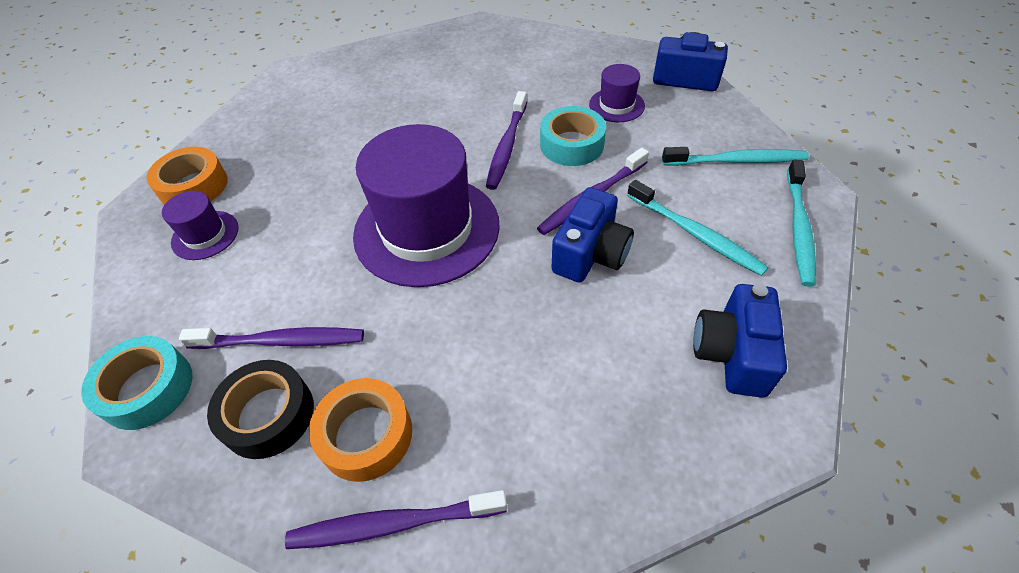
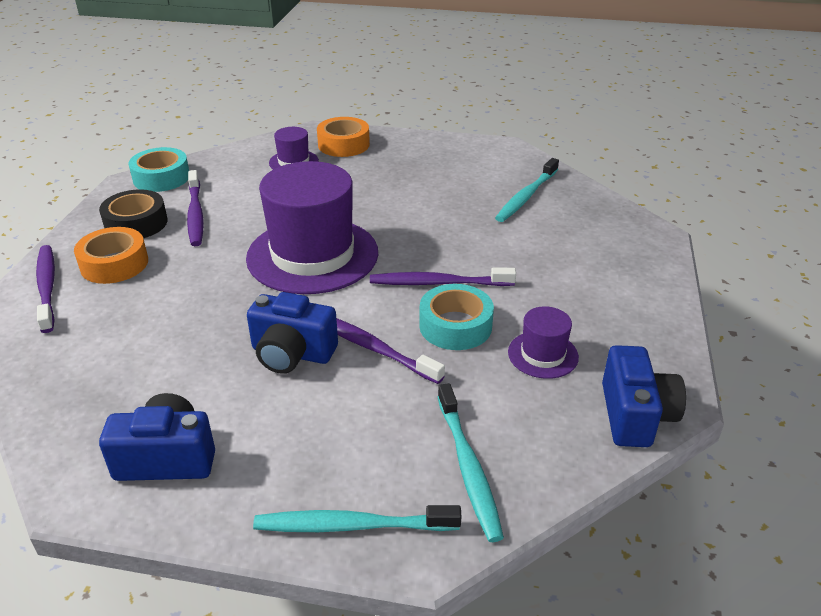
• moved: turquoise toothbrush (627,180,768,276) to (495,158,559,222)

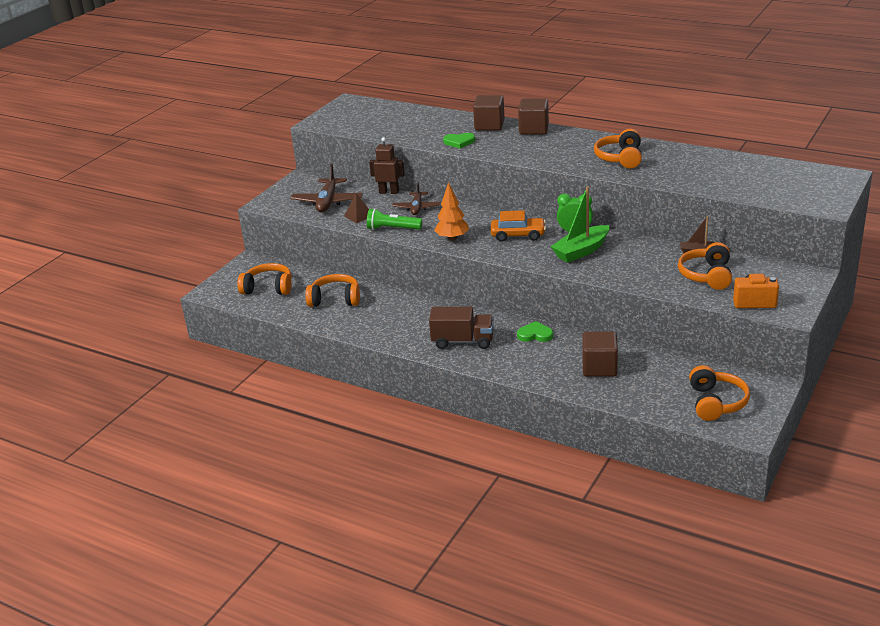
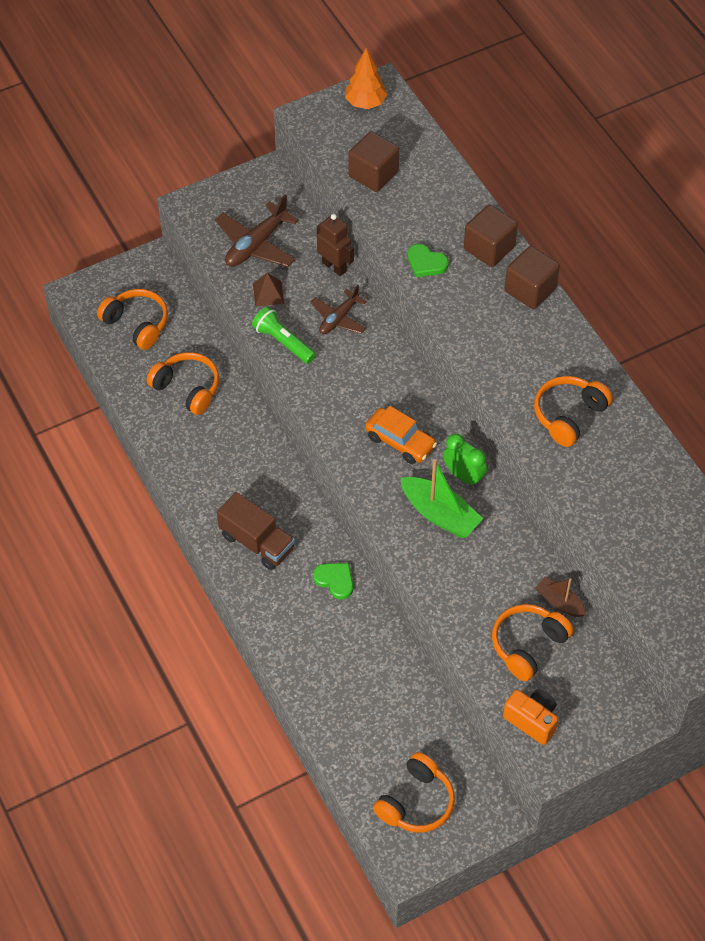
• moved: orange tree (434,182,469,241) to (345,48,387,109)
• turned: green boat (550,186,609,263) = (400,459,483,538) 135 degrees counterclockwise
• moved: brown cube (582,332,618,376) to (348,131,399,192)

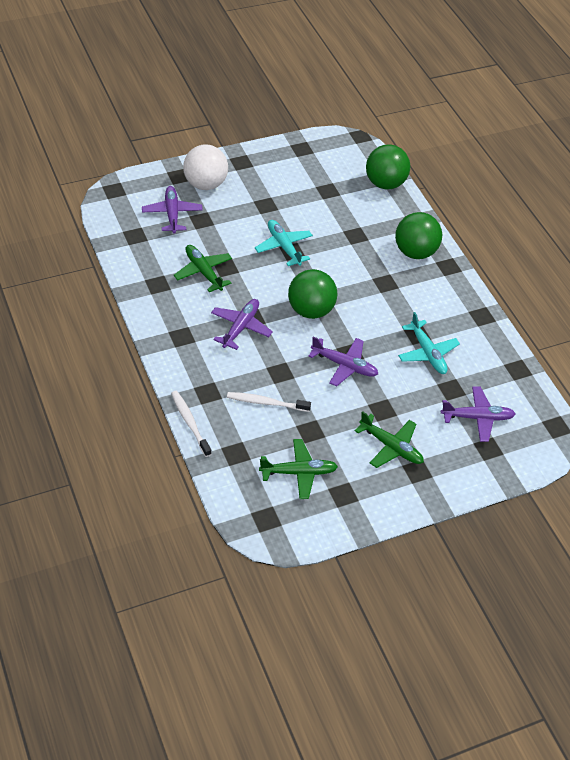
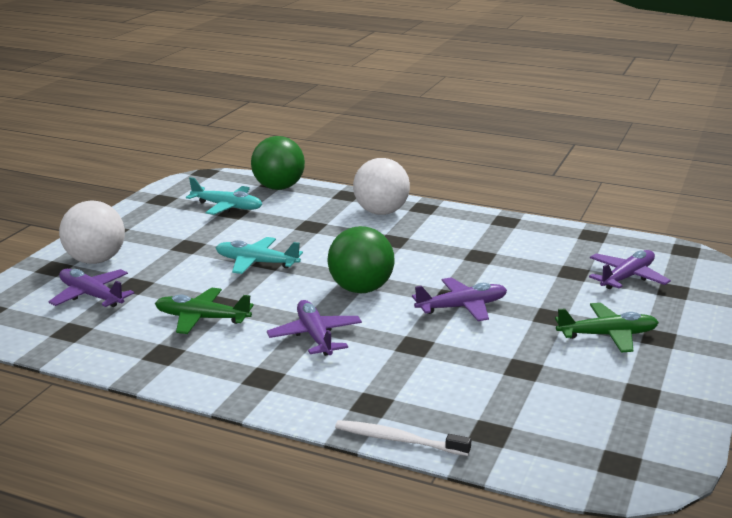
• recoloured: green ball (395,212,442,259) to white ball (353,158,410,215)
• moved: turquoise plane (398,312,460,374) to (186,177,262,215)
• removed: white toothbrush (227,392,311,412)
• removed: green plane (259,439,338,499)

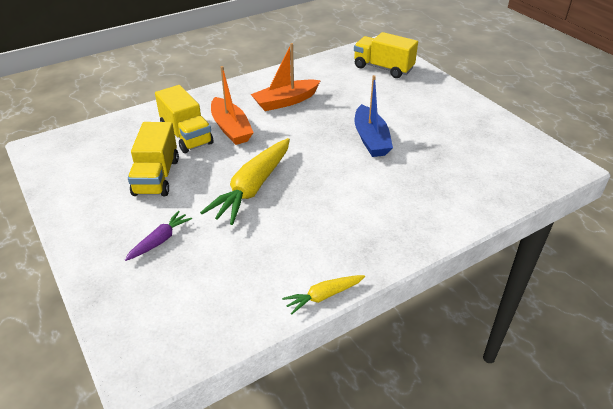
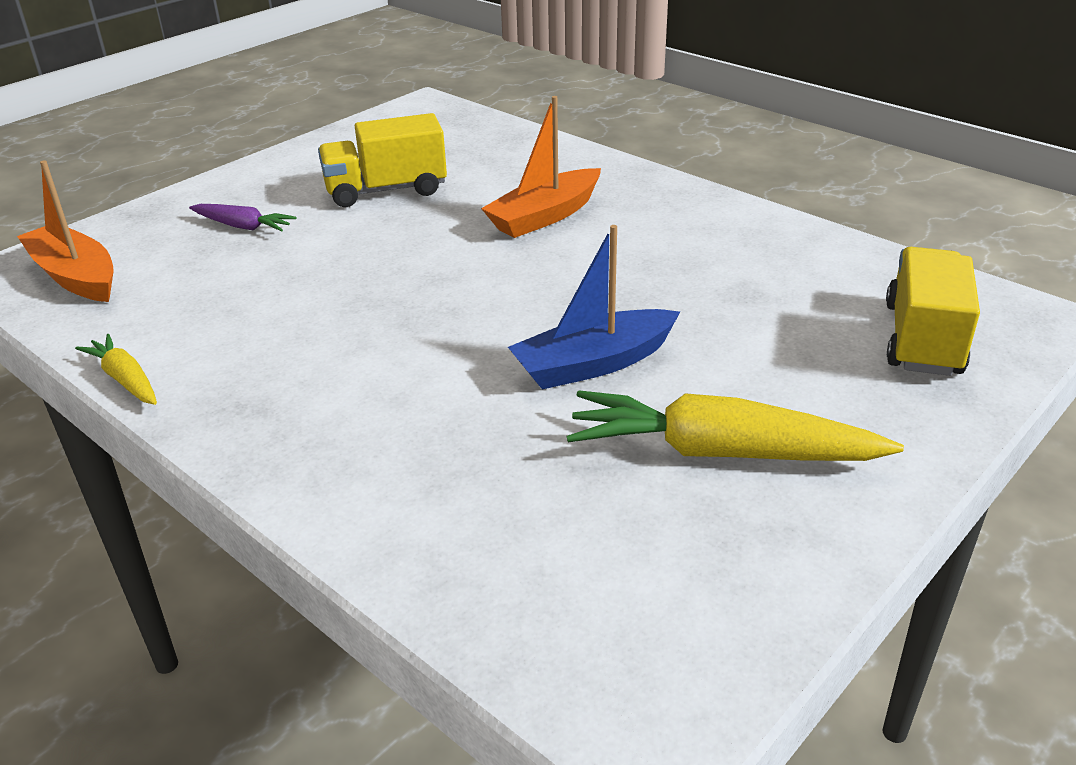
• moved: orange boat (251,43,321,111) to (17,160,113,302)
• removed: yellow truck (155,85,214,153)
• moved: yellow carrot (200,138,290,225) to (567,390,904,461)

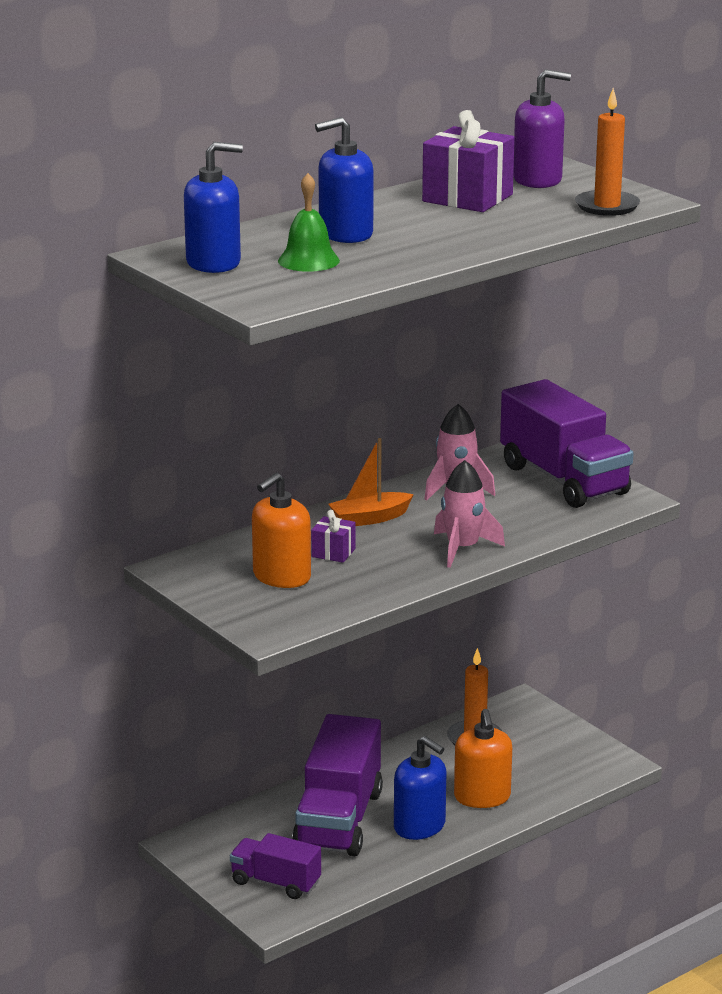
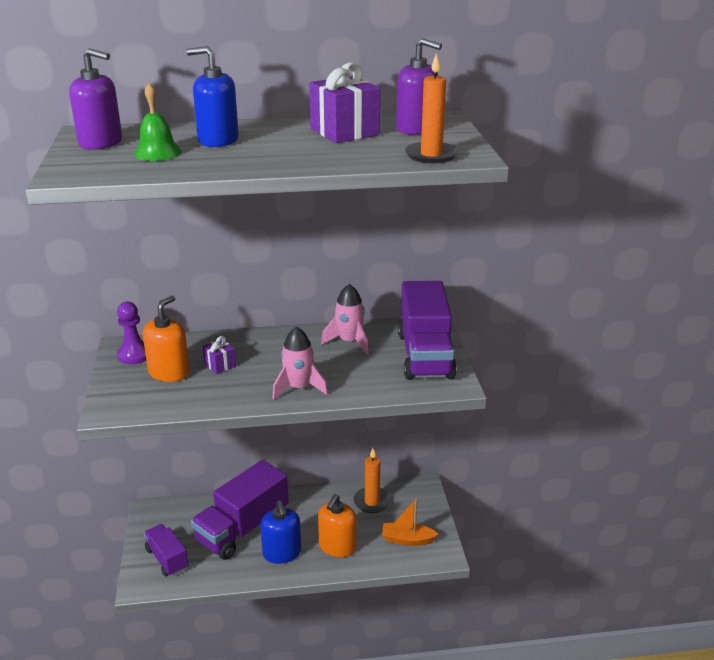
• recoloured: blue soap dispenser (184,142,243,273) to purple soap dispenser (69,48,122,150)
• moved: orange boat (328,438,414,526) to (382,498,438,546)
• turned: orange soap dispenser (252,473,311,588) = (143,296,190,382) 135 degrees clockwise
• added: purple pawn (117,302,146,364)

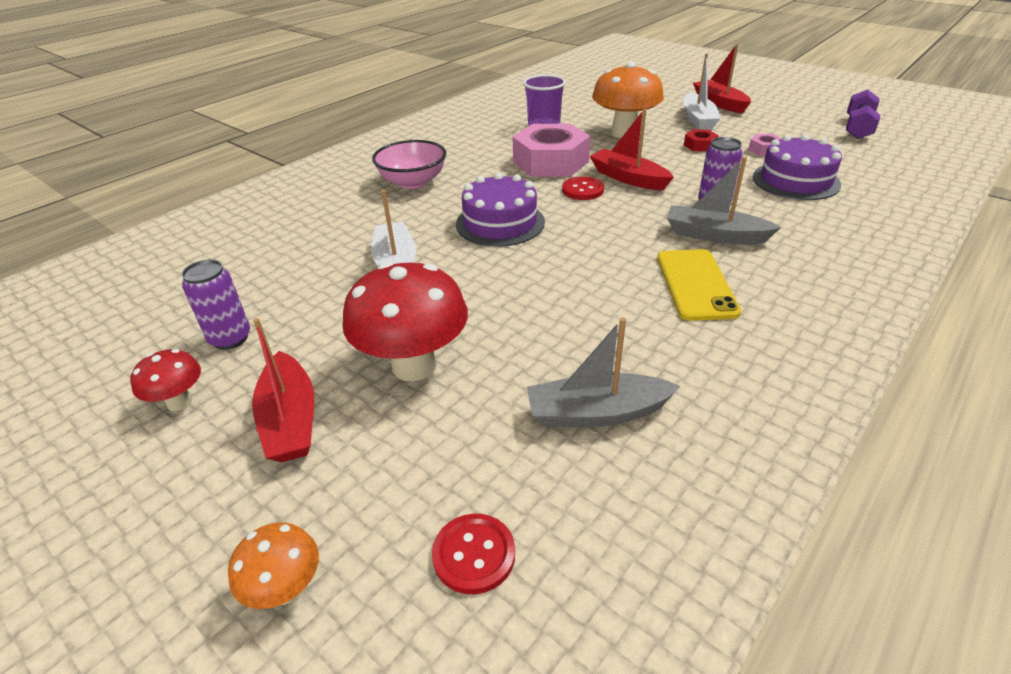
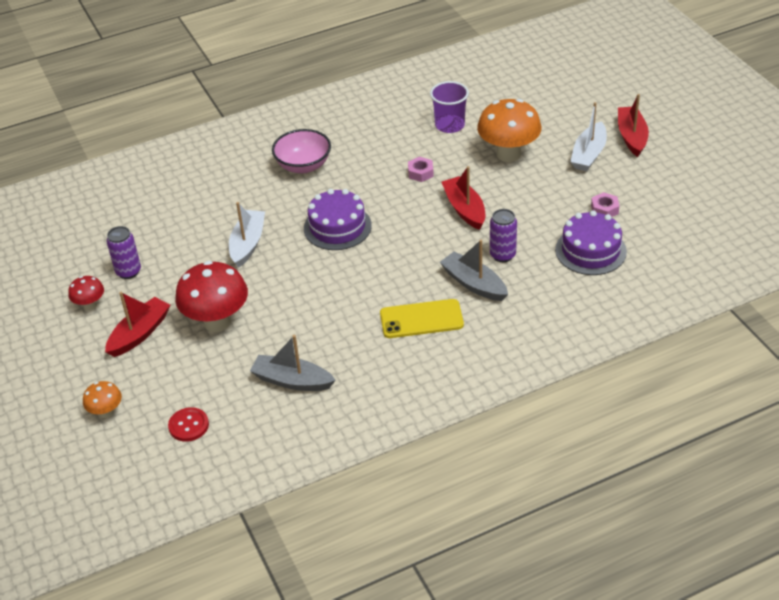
• removed: purple dumbbell (846,90,880,139)
• resized: pink nut (513,123,590,177) = (408,157,434,182) x0.43
• removed: red nut (684,129,719,152)
• removed: red button (562,177,604,200)
• turned: yellow phone (657,249,741,321) = (380,299,464,338) 60 degrees clockwise
• turned: red boat (252,318,314,462) = (105,292,170,357) 150 degrees counterclockwise

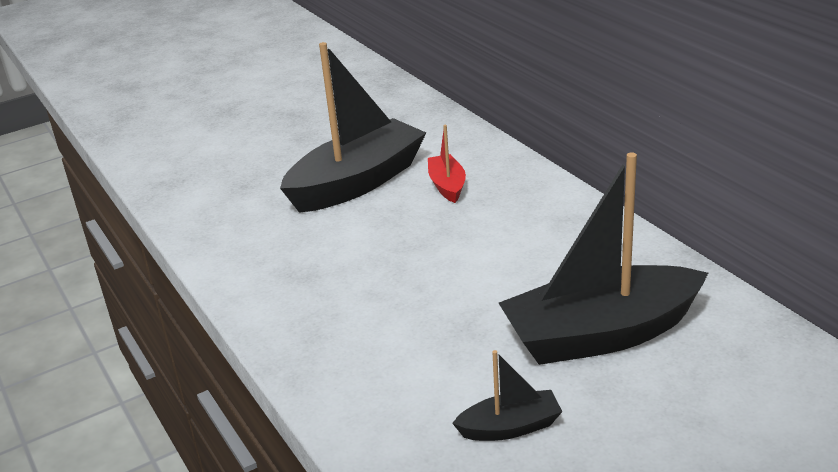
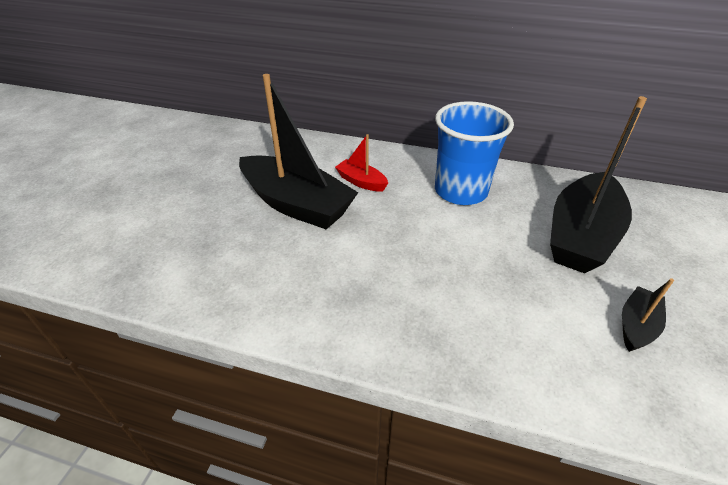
• turned: black boat (280,42,426,213) = (239,74,358,229) 120 degrees clockwise
• added: blue cup (435,101,514,205)

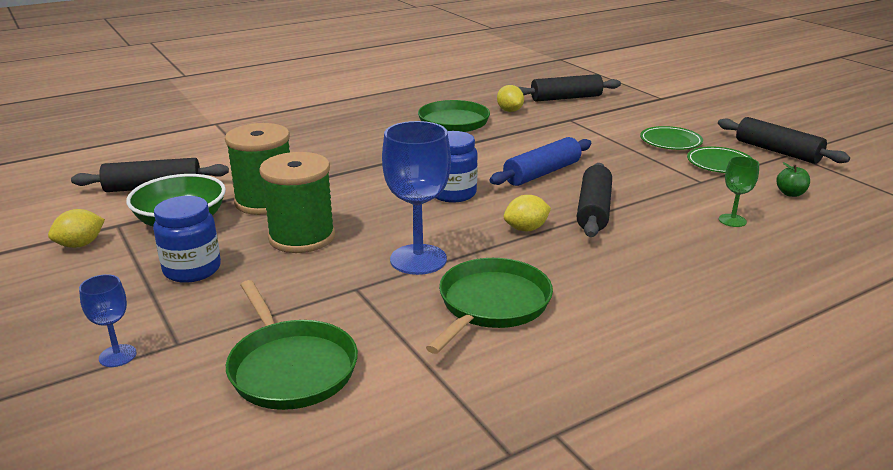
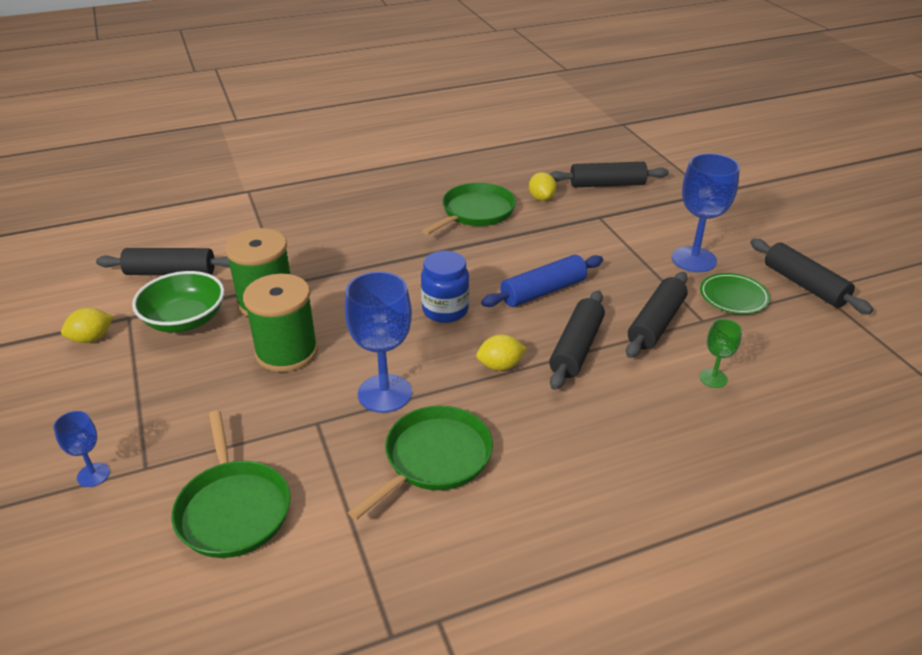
• replaced: green plate (640,126,703,150) to blue goblet (672,153,740,272)
• removed: green apple (776,162,810,197)
• removed: blue jar (153,196,221,283)
• added: black rolling pin (626,272,688,358)

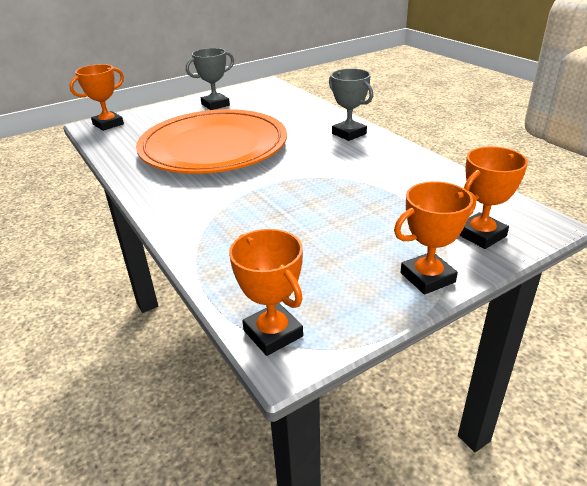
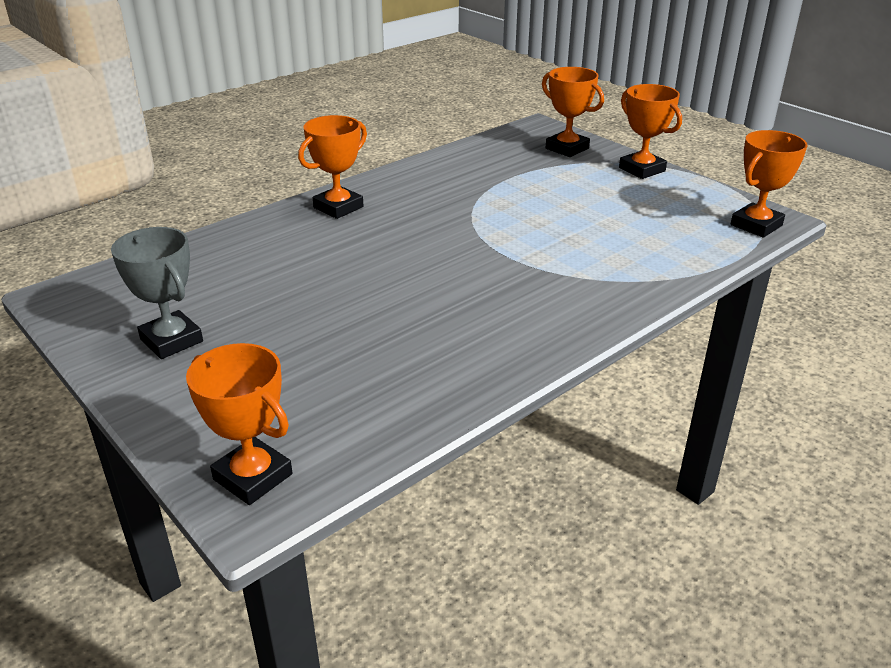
• recoloured: grey trophy (329,68,373,141) to orange trophy (298,115,367,219)
• removed: orange plate (136,109,287,174)

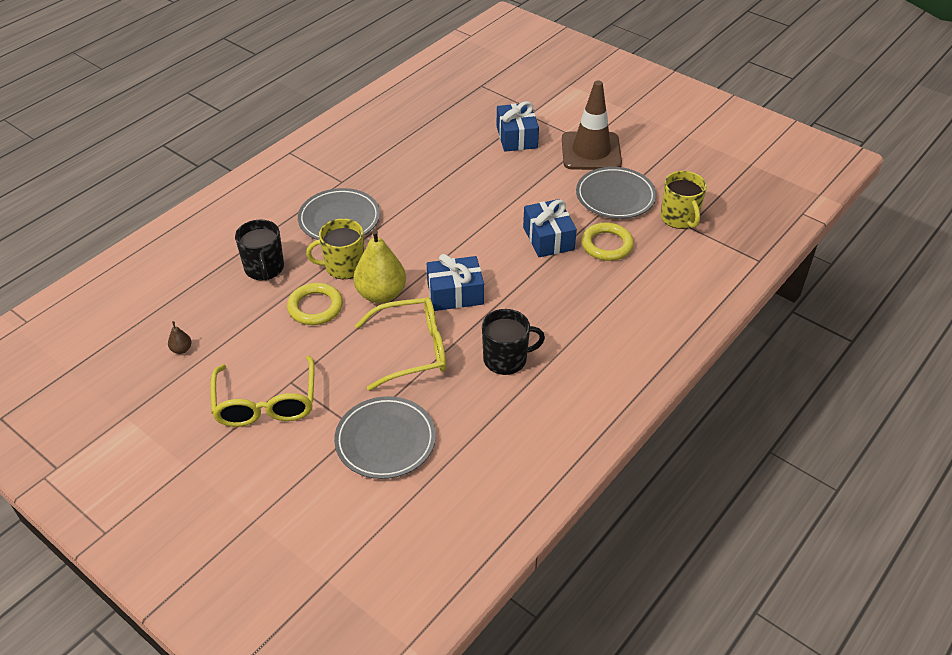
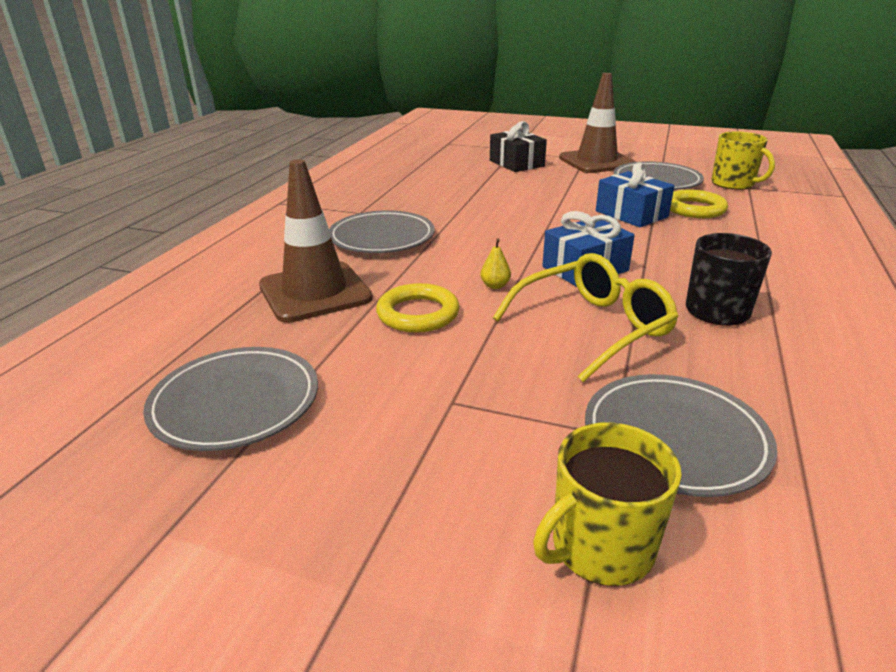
• recoloured: blue gift (497,101,539,152) to black gift (490,121,547,172)
• moved: yellow mug (306,218,364,279) to (533,423,682,586)
• replaced: black mug (235,220,284,281) to brown traffic cone (259,160,373,323)
• resized: yellow pear (353,229,406,303) = (480,238,511,289) x0.42
• replaced: brown pear (168,321,192,354) to grey plate (143,347,318,451)
• removed: yellow glasses (211,355,315,427)

